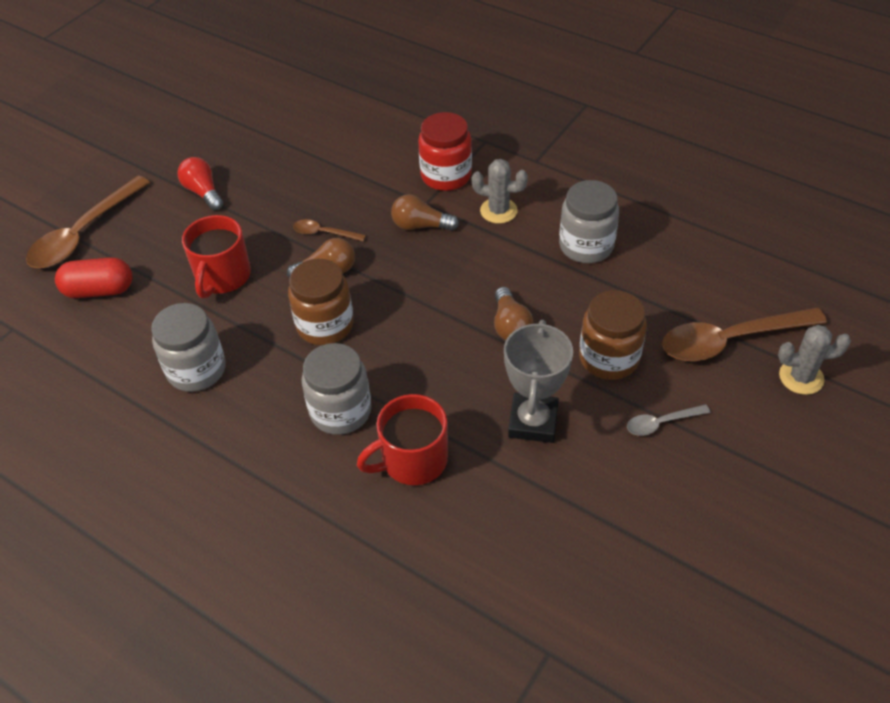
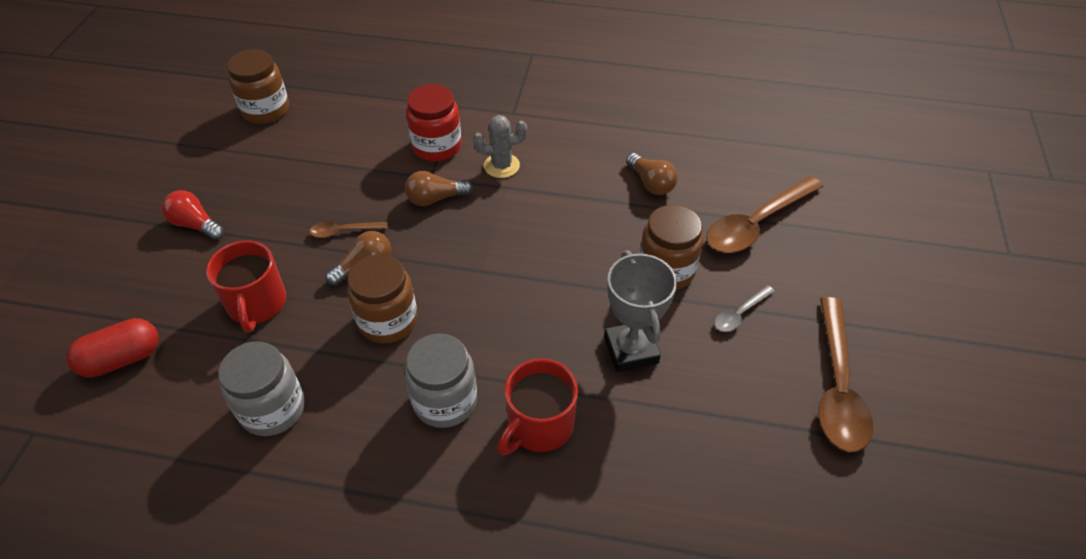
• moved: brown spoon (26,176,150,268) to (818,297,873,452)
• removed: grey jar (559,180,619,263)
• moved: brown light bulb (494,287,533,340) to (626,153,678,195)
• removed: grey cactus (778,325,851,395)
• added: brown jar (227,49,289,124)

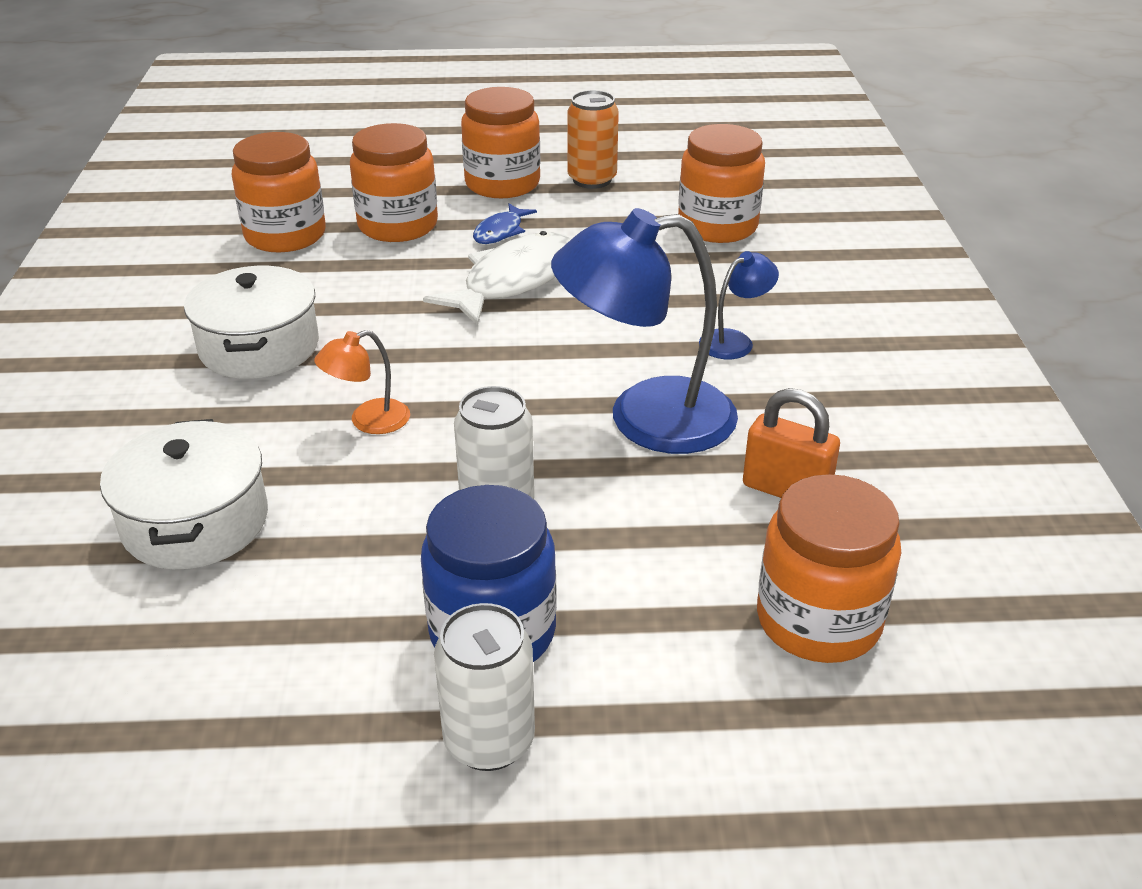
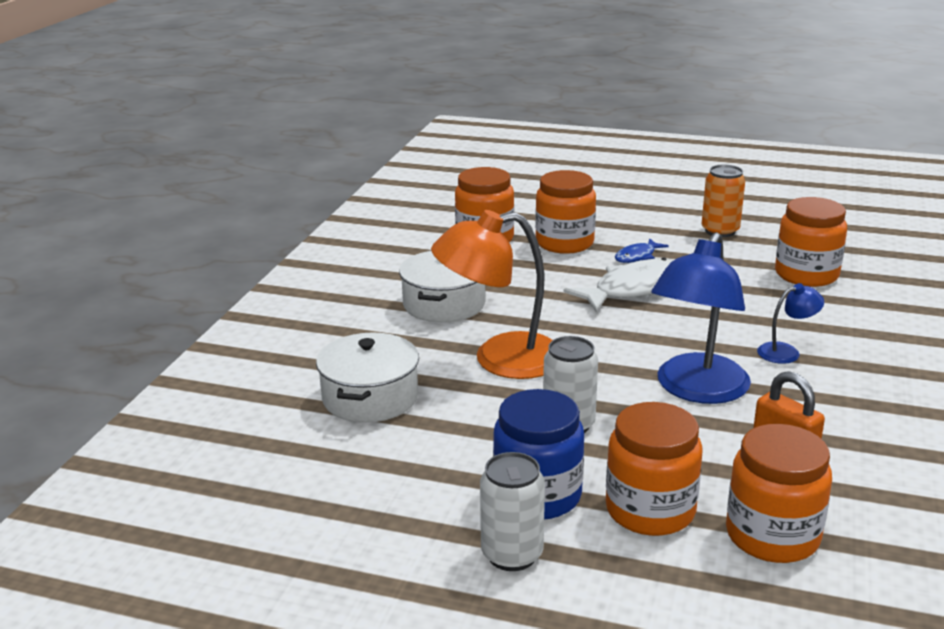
• moved: orange jar (461,87,540,198) to (606,402,703,536)
• turned: blue lamp (551,208,738,454) = (651,232,751,404) 75 degrees counterclockwise
• resized: orange lamp (314,330,410,434) = (431,210,553,379) x2.14

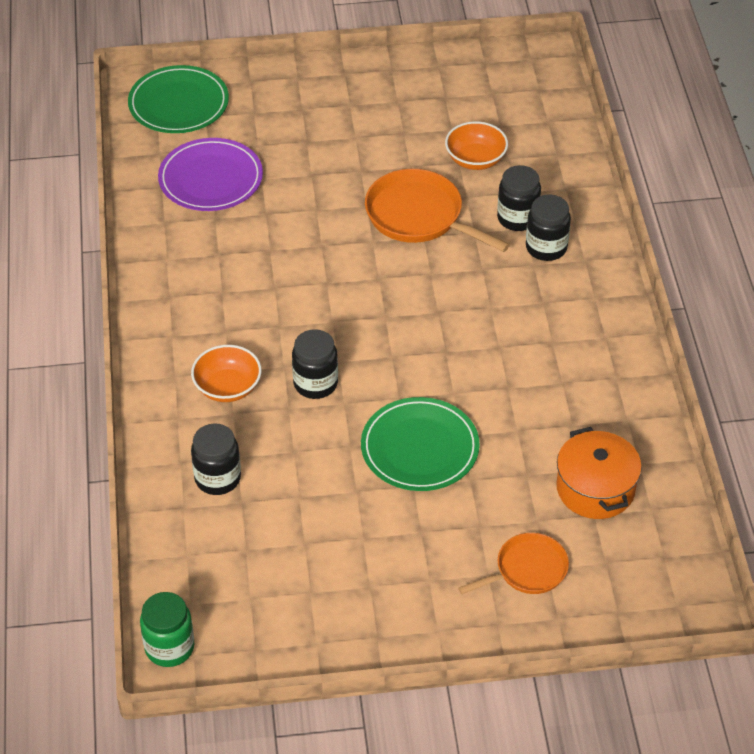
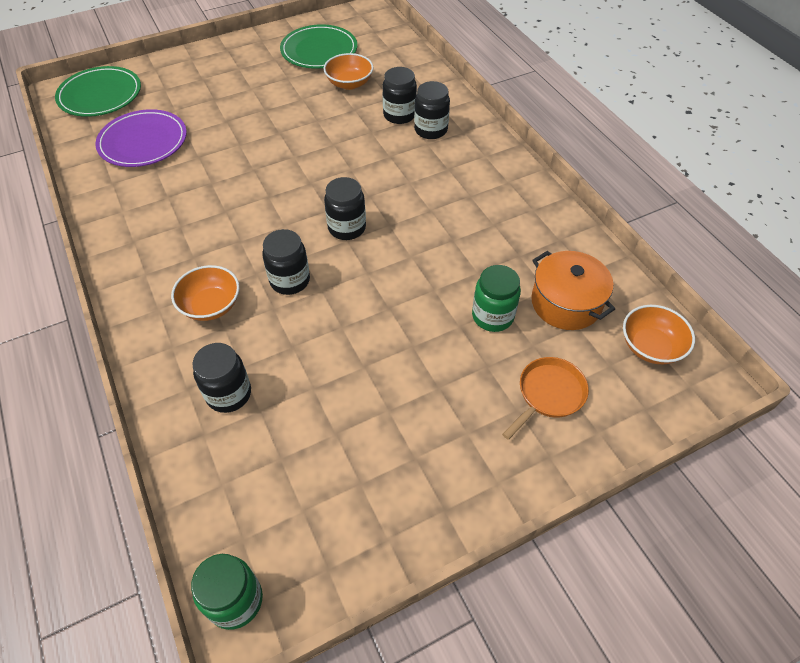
• removed: orange pan (365,169,510,252)
• moved: green plate (361,397,480,491) to (280,24,357,69)
• added: black jar (324,177,366,240)
• added: green jar (472,265,521,332)
• added: orange bowl (623,305,695,364)

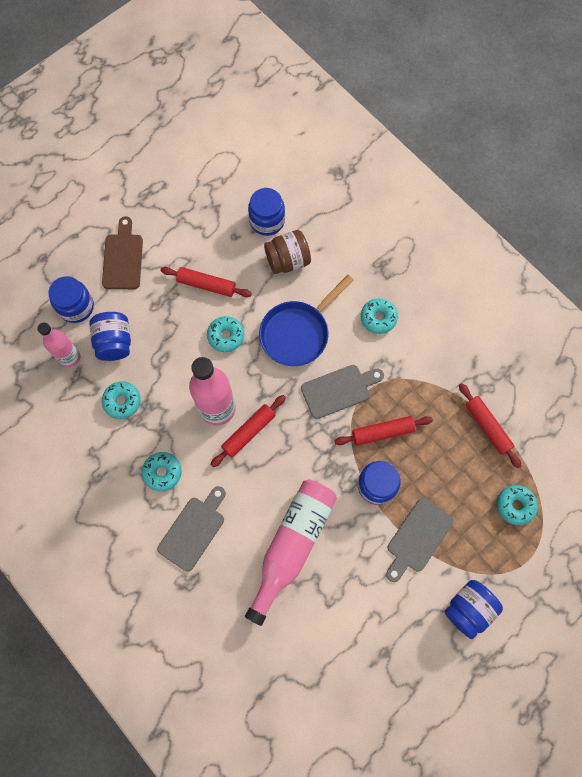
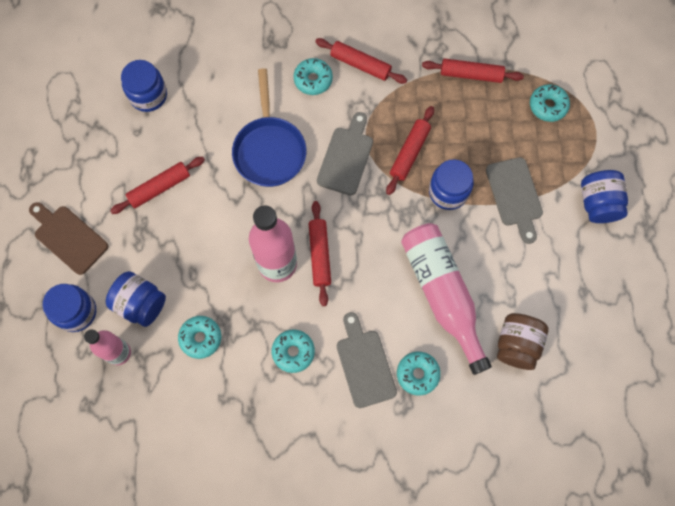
• moved: brown jar (264,230,311,274) to (497,313,549,370)
• moved: turquoise donut (207,316,244,352) to (397,352,441,396)
• added: red rolling pin (315,38,407,84)

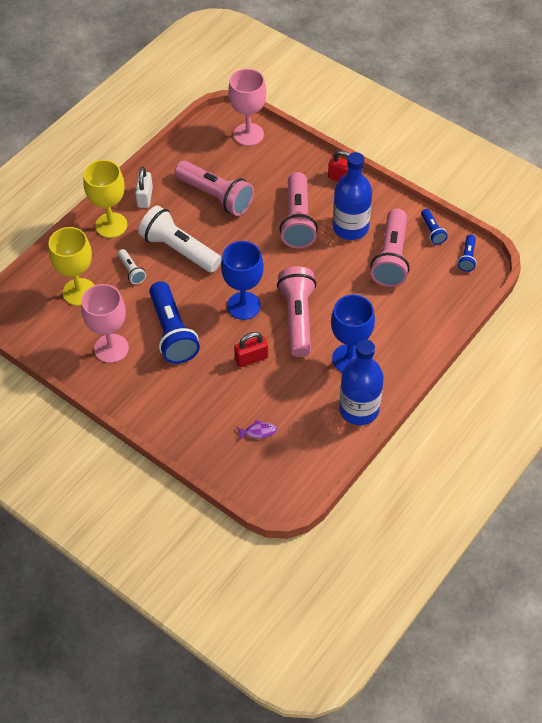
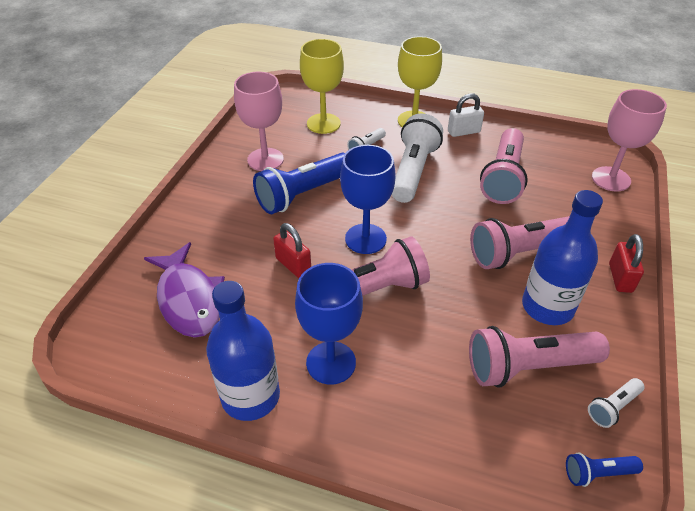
• recoloured: blue flashlight (421,209,448,245) to white flashlight (588,378,645,428)
• resized: purple fish (237,420,277,441) = (144,242,225,338) x2.48

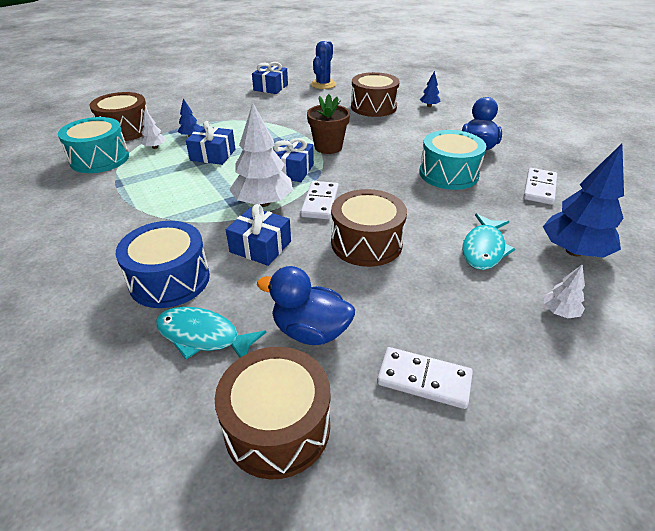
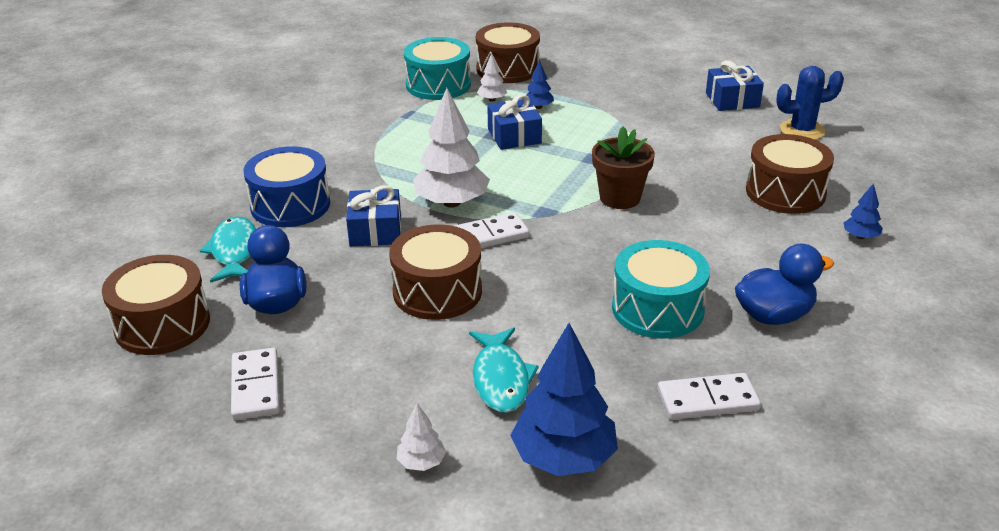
• removed: blue gift (273,138,314,182)
• turned: turquoise fish (462,214,515,270) = (469,328,539,413) 90 degrees counterclockwise

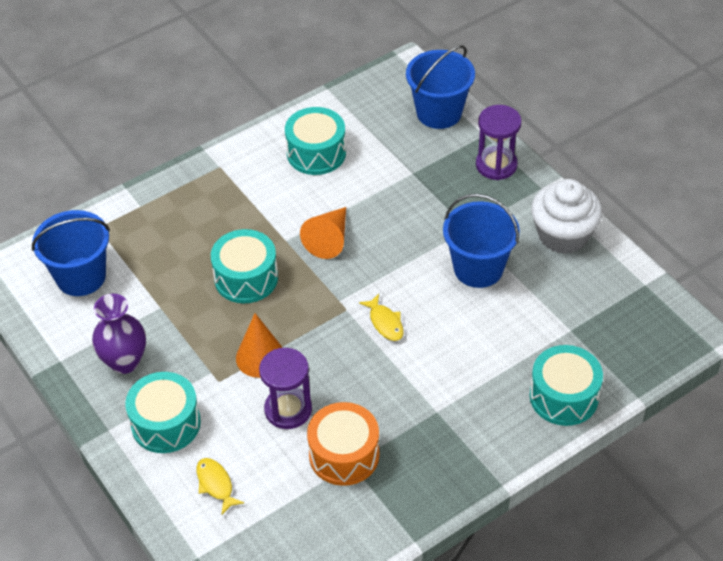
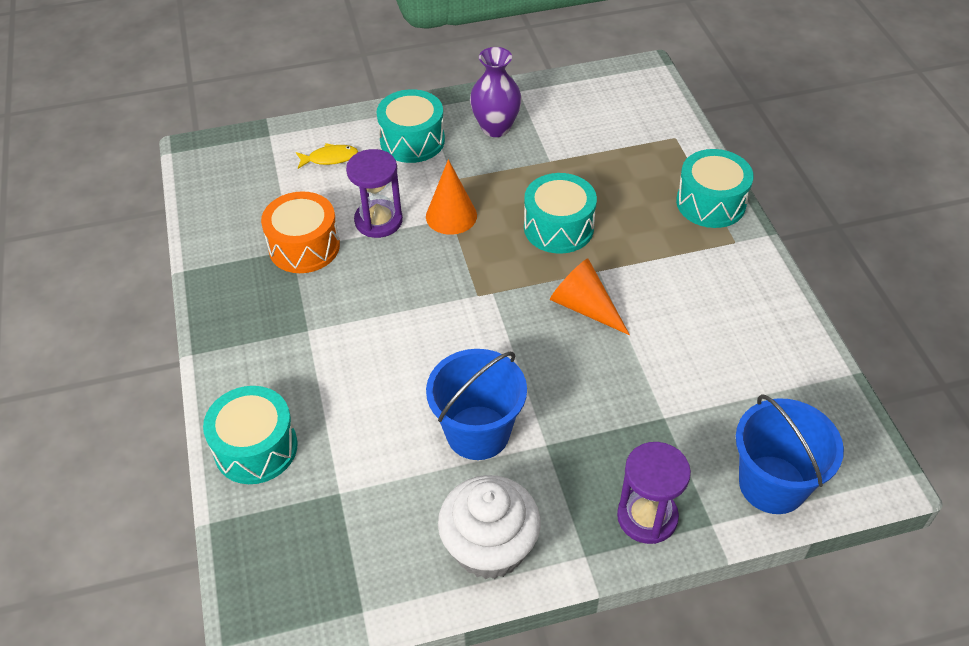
• moved: turquoise drum (285,107,346,175) to (676,149,754,228)
• removed: blue bucket (32,210,110,296)
• removed: yellow fish (359,294,404,341)

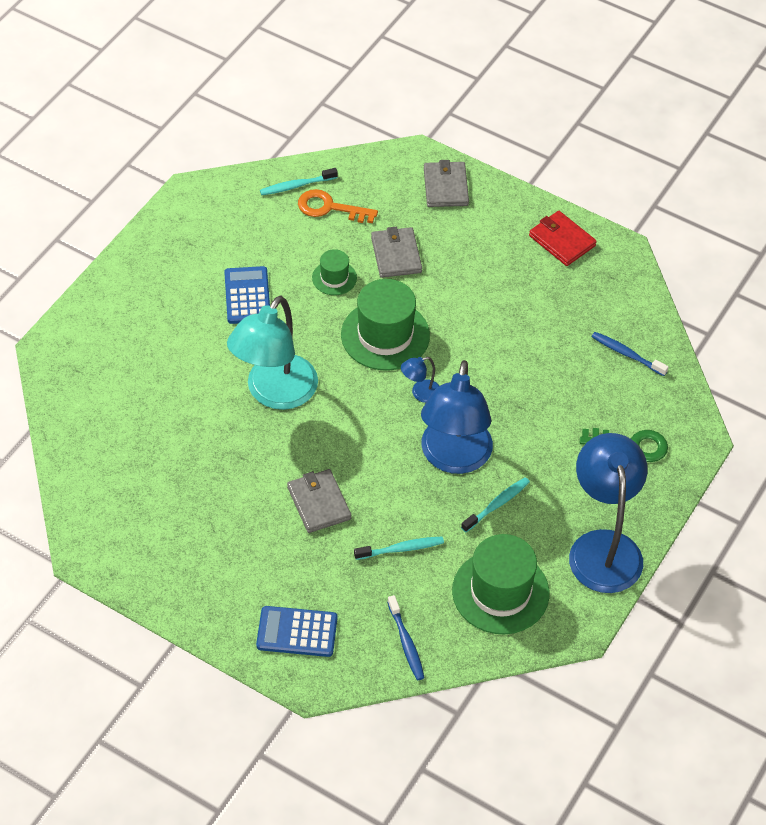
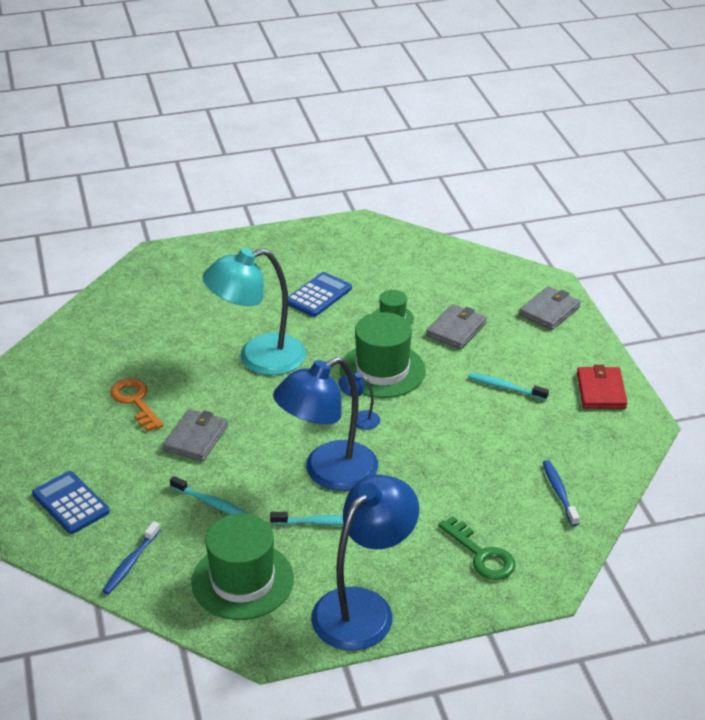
• moved: turquoise toothbrush (260,168,338,195) to (468,373,549,400)
• moved: orange key (298,189,378,223) to (110,378,164,431)

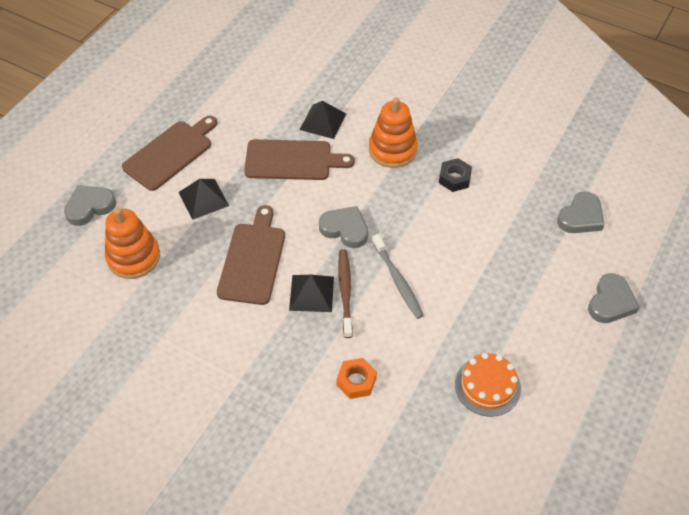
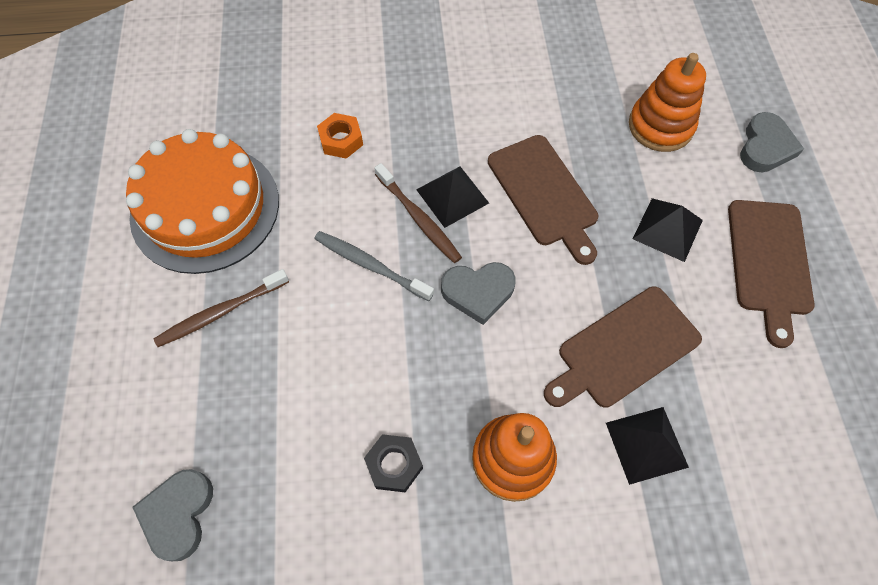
• removed: grey heart (588,273,639,323)
• resized: orange cake (455,353,521,417) = (126,129,279,274) x1.89
• added: brown toothbrush (154,269,289,347)

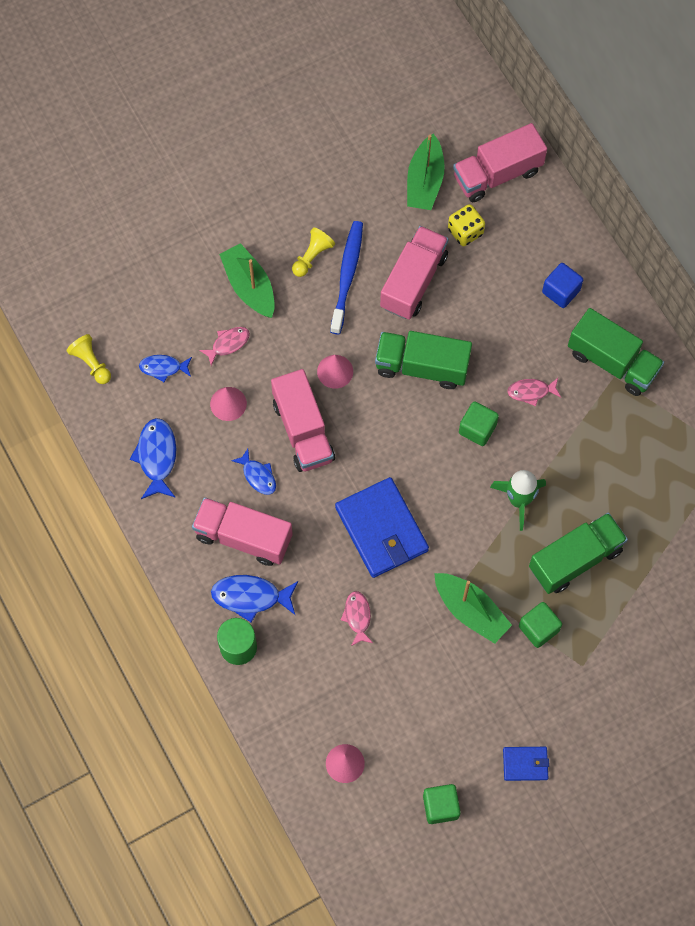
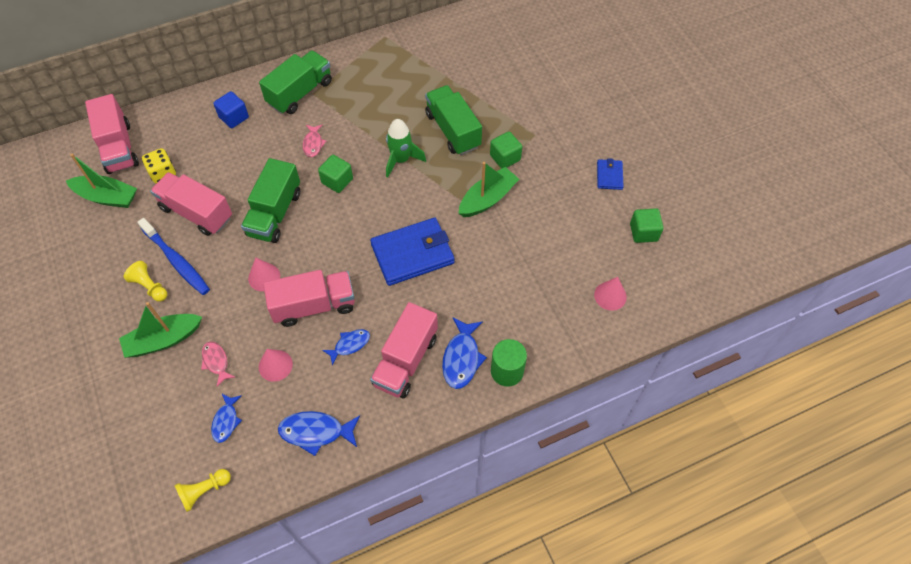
• turned: blue toothbrush (330,221,363,334) = (137,218,210,295) 150 degrees counterclockwise
• removed: pink fish (341,591,373,646)

